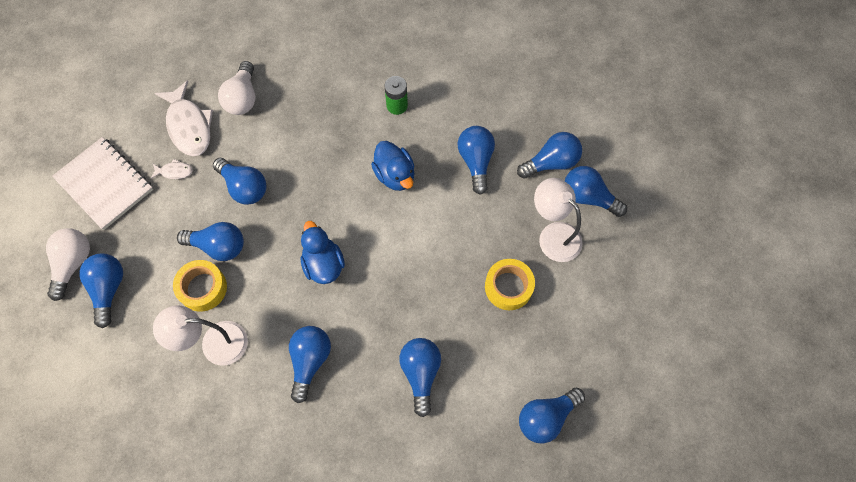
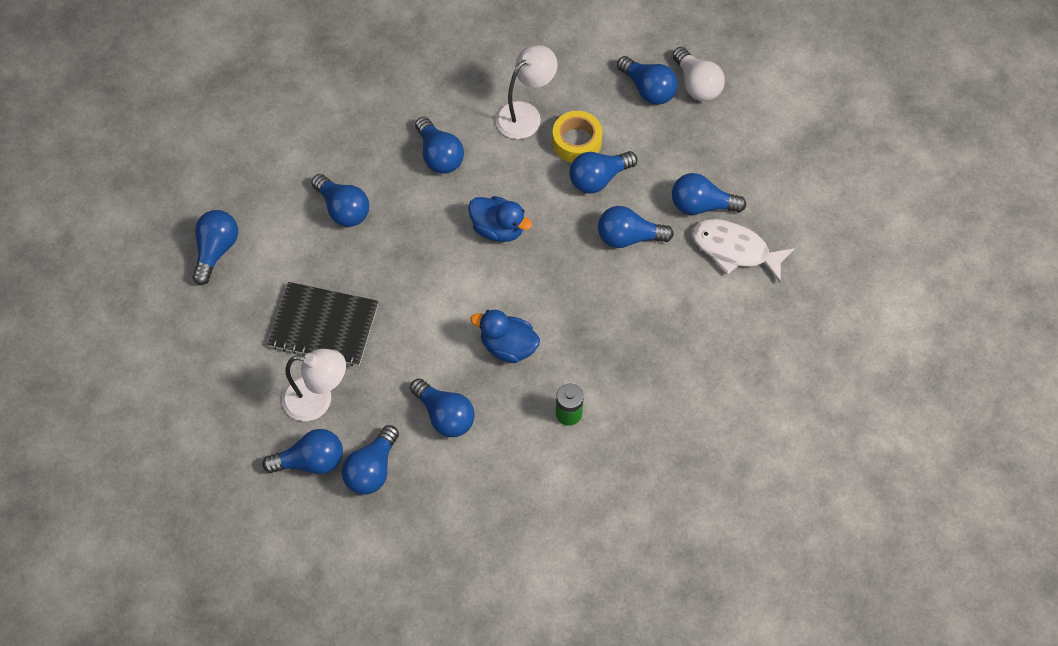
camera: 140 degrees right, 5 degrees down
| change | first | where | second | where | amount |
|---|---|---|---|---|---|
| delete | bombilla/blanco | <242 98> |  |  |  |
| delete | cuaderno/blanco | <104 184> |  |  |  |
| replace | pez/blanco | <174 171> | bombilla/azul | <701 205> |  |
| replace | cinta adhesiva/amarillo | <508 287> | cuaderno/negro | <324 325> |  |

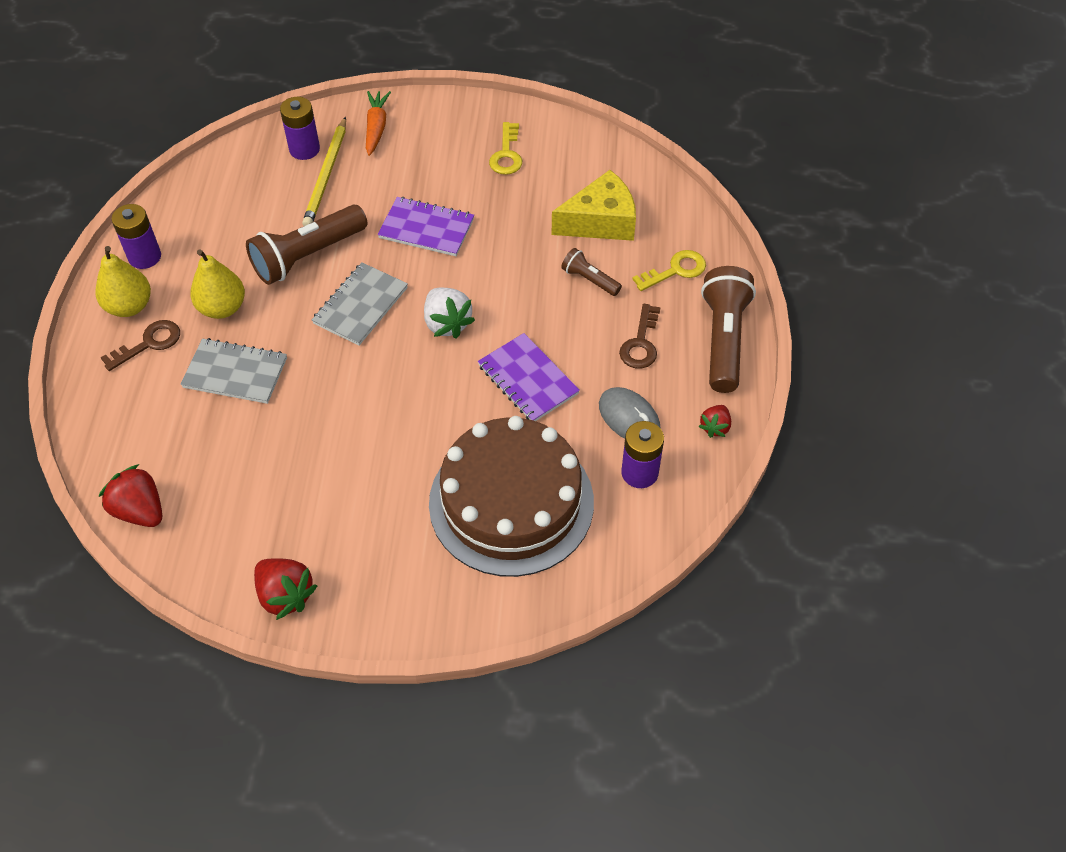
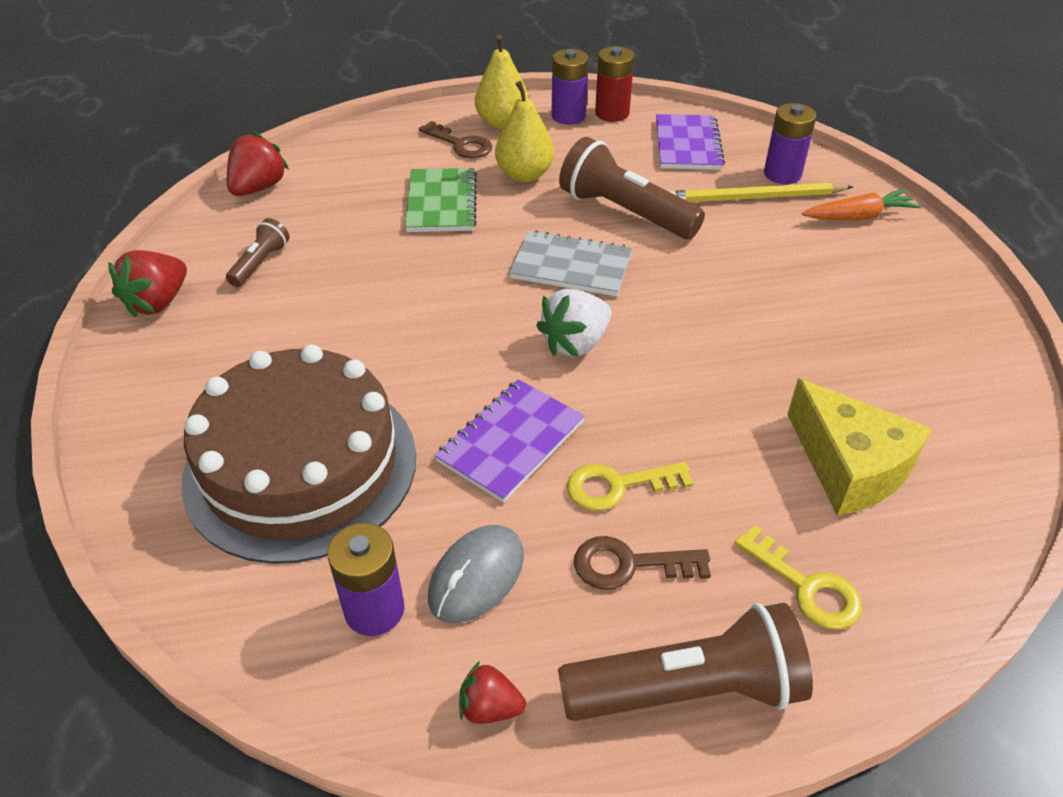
camera: 75 degrees right, 10 degrees down
| change | first | where | second | where | amount |
|---|---|---|---|---|---|
| move | llave/amarillo | <506 154> |  | <617 486> |  |
| move | cuaderno/morado | <426 228> |  | <688 145> |  |
| move | lámpara de mano/marrón | <589 279> |  | <260 263> |  |
| recolor | cuaderno/gris | <235 373> | cuaderno/verde | <442 203> |  |
| insert |  |  | pila/rojo | <612 113> |  |

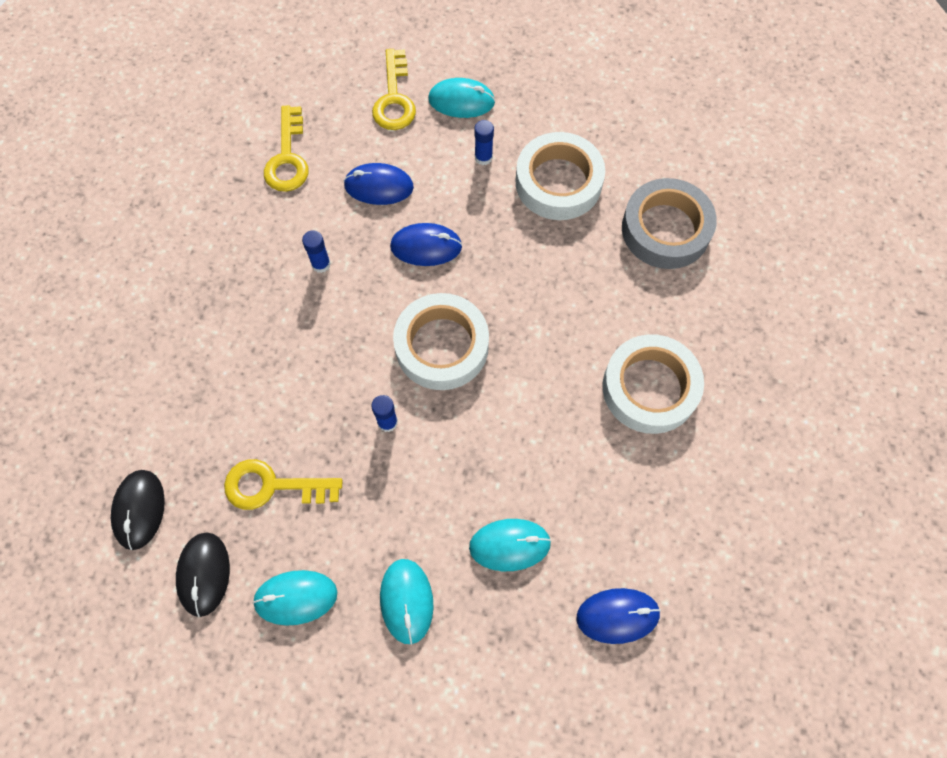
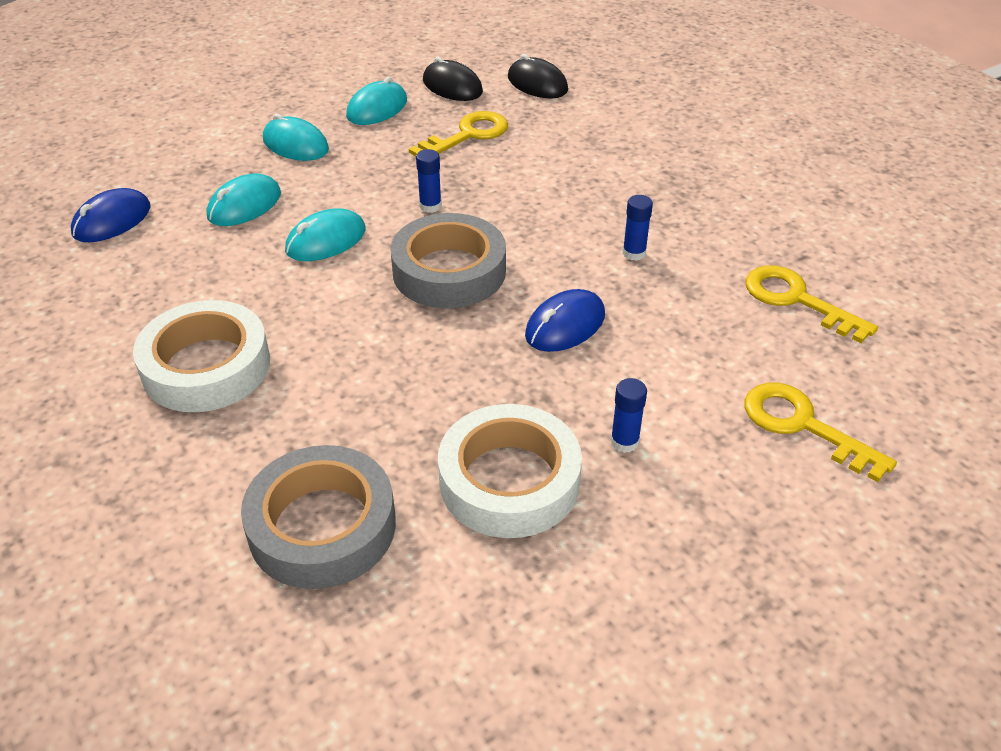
camera: 135 degrees right, 25 degrees down
| change | first | where | second | where | amount |
|---|---|---|---|---|---|
| move | ratón/turquesa | <461 101> |  | <326 240> |  |
| delete | ratón/azul | <378 186> |  |  |  |
| recolor | cinta adhesiva/blanco | <442 346> | cinta adhesiva/gris | <449 271> |  |

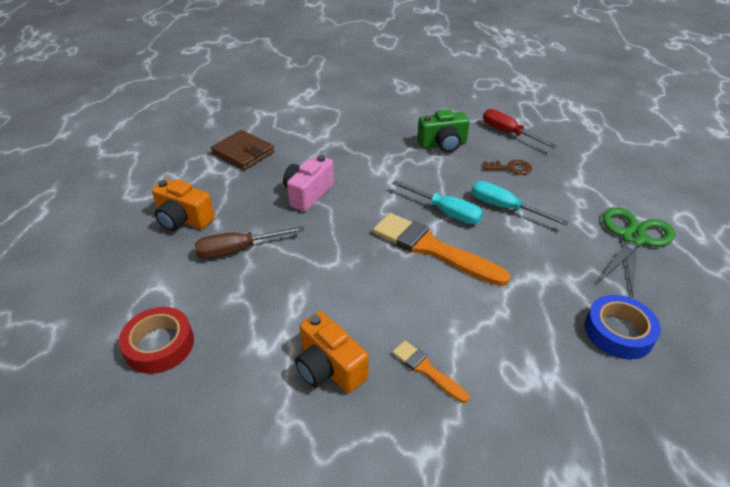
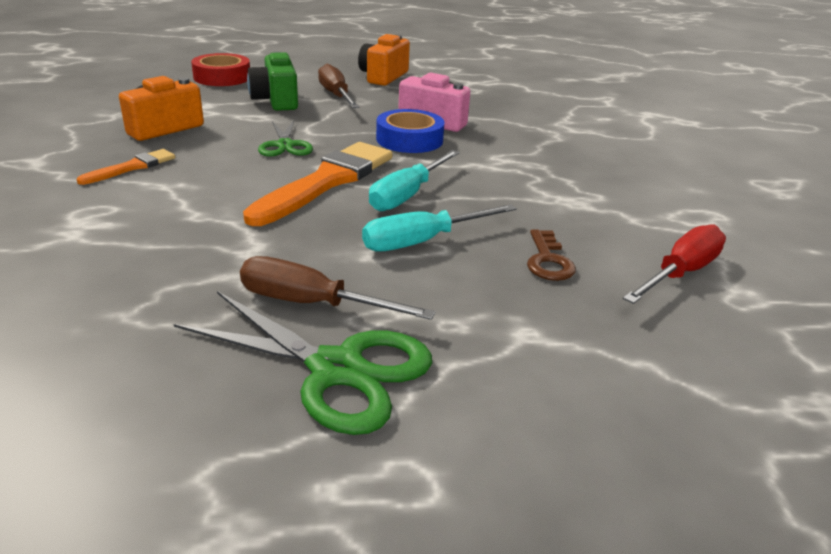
camera: 85 degrees right, 10 degrees down
| change | first | where | second | where | amount |
|---|---|---|---|---|---|
| move | cámara/verde | <443 145> |  | <276 101> |  |
| delete | cartera/marrón | <243 153> |  |  |  |
| rotate | destornillador/turquesa | <505 208> |  | <423 241> | 150 degrees counterclockwise |
| move | cinta adhesiva/azul | <618 332> |  | <409 139> |  |
| insert |  |  | tijeras/verde | <285 145> |  |
| insert |  |  | destornillador/marrón | <312 304> |  |

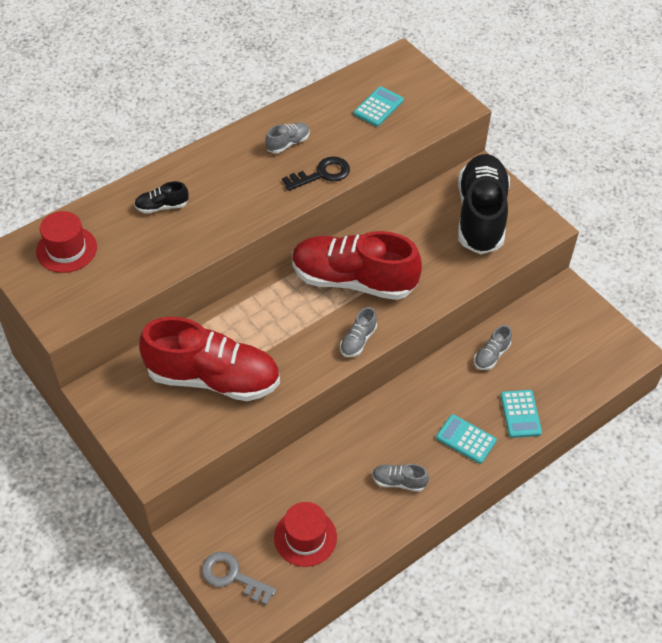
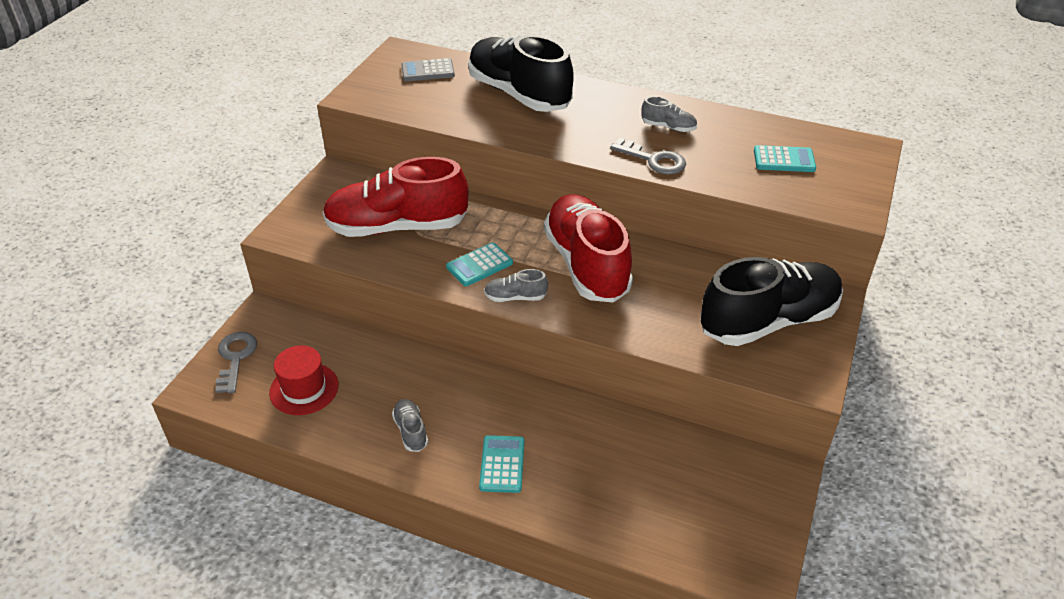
camera: 60 degrees right, 10 degrees down
| change | first | where | second | where | amount |
|---|---|---|---|---|---|
| recolor | llave/negro | <322 174> | llave/gris | <654 160> |  |
| resize | zapato/negro | <162 206> |  | <519 94> | x2.46 |
| replace | sombrero/rojo | <66 249> | calculadora/gris | <428 71> |  |
| rotate | zapato/rojo | <213 378> |  | <397 227> | 105 degrees clockwise |
| delete | zapato/gris | <491 355> |  |  |  |
| move | calculadora/turquesa | <520 414> |  | <479 265> |  |

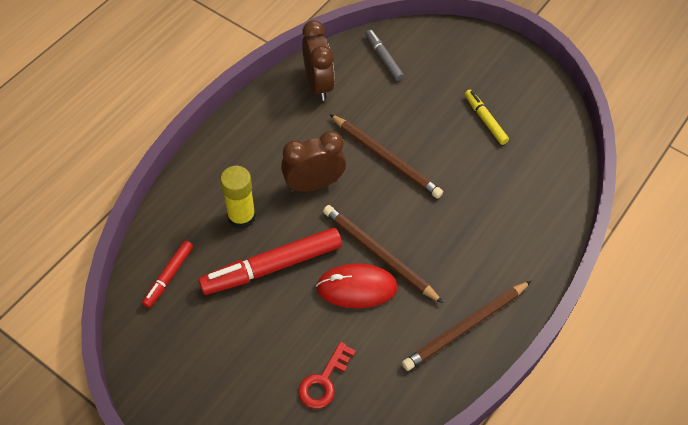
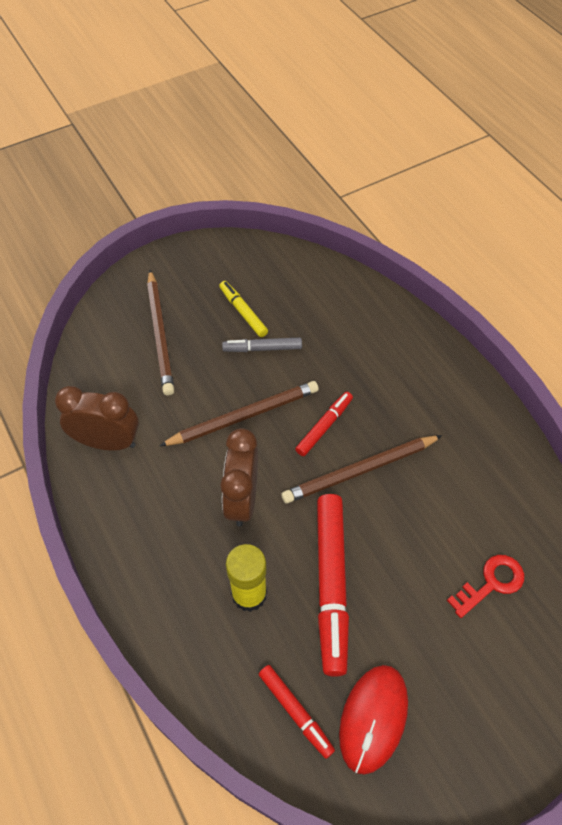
camera: 65 degrees left, 0 degrees up
| change | first | where | second | where | amount |
|---|---|---|---|---|---|
| move | rotulador/gris | <383 58> |  | <262 348> |  |
| rotate | rotulador/amarillo | <485 120> |  | <243 312> | 60 degrees clockwise |
| move | ratón/rojo | <357 288> |  | <373 718> |  |
| move | lápiz/marrón | <466 327> |  | <160 334> |  |
| rotate | llave/rojo | <324 381> |  | <491 583> | 90 degrees counterclockwise |
| insert |  |  | rotulador/rojo | <324 426> |  |

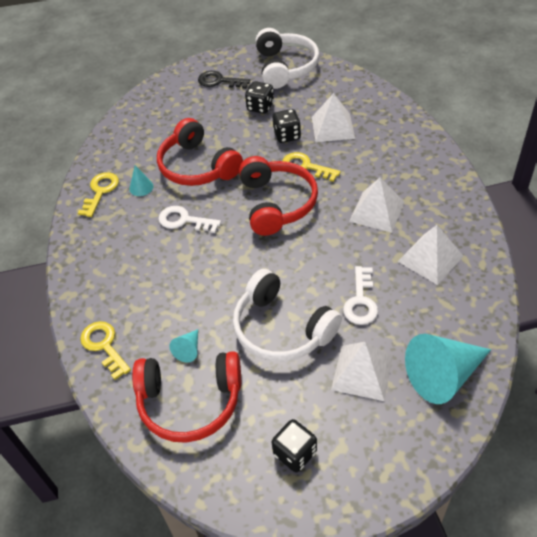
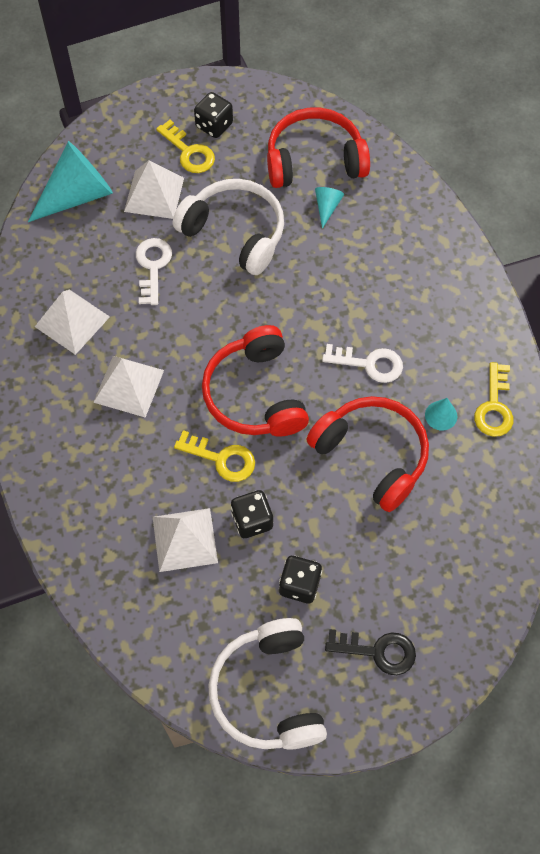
camera: 170 degrees right, 15 degrees up
| change | first | where | second | where | amount |
|---|---|---|---|---|---|
| move | llave/amarillo | <104 345> |  | <189 152> |  |

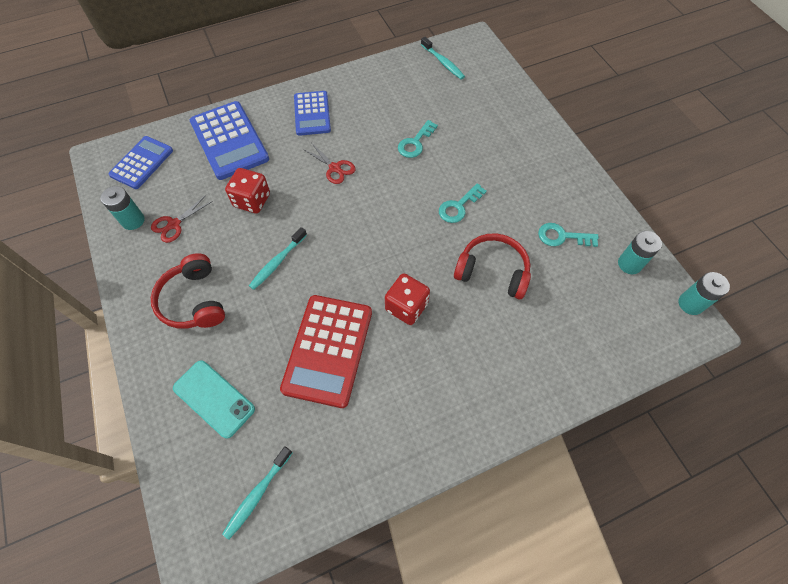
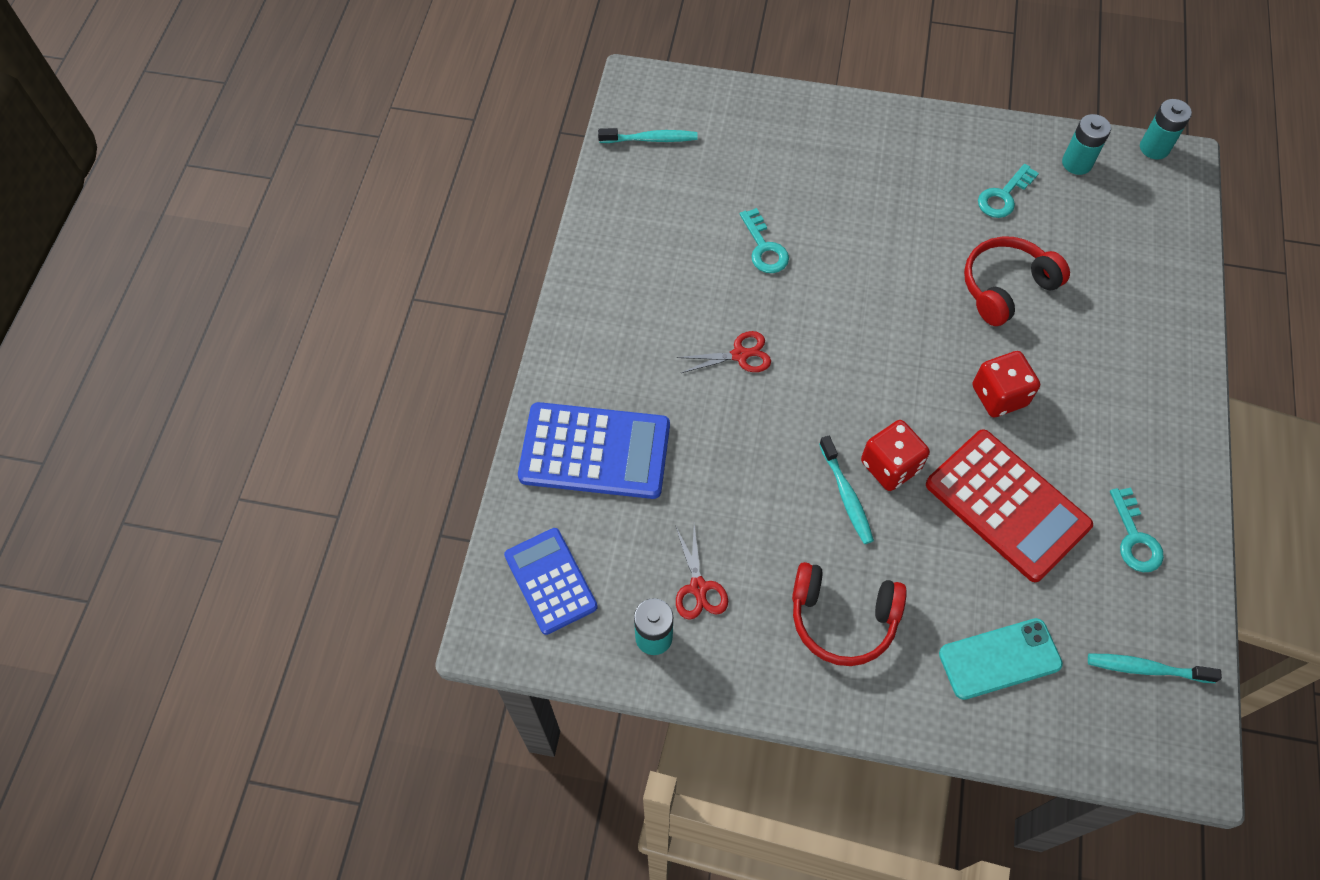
camera: 55 degrees left, 0 degrees up
| change | first | where | second | where | amount |
|---|---|---|---|---|---|
| delete | calculadora/azul | <312 113> |  |  |  |
| move | dado/rojo | <252 200> |  | <890 466> |  |
| move | llave/turquesa | <459 206> |  | <1134 537> |  |
| rotate | cepillo de dientes/turquesa | <257 494> |  | <1146 668> | 120 degrees clockwise |

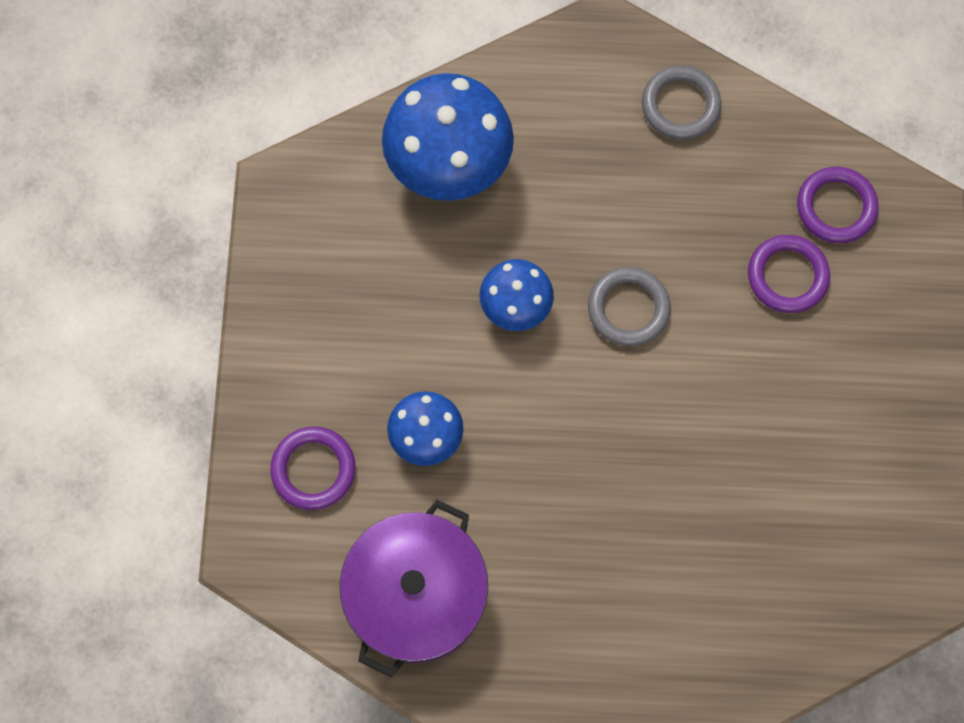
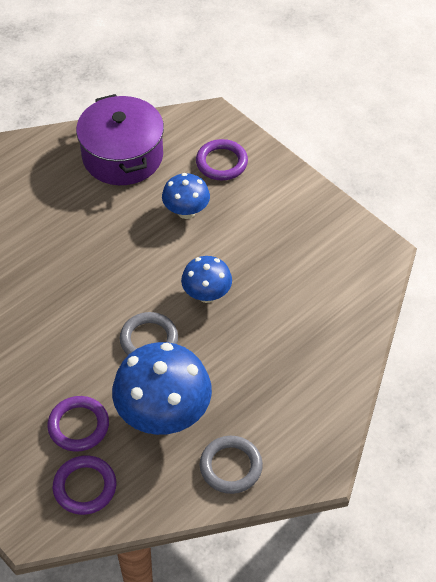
camera: 135 degrees right, 20 degrees down
| change | first | where | second | where | amount |
|---|---|---|---|---|---|
| move | seta/azul | <449 165> |  | <163 415> |  |

